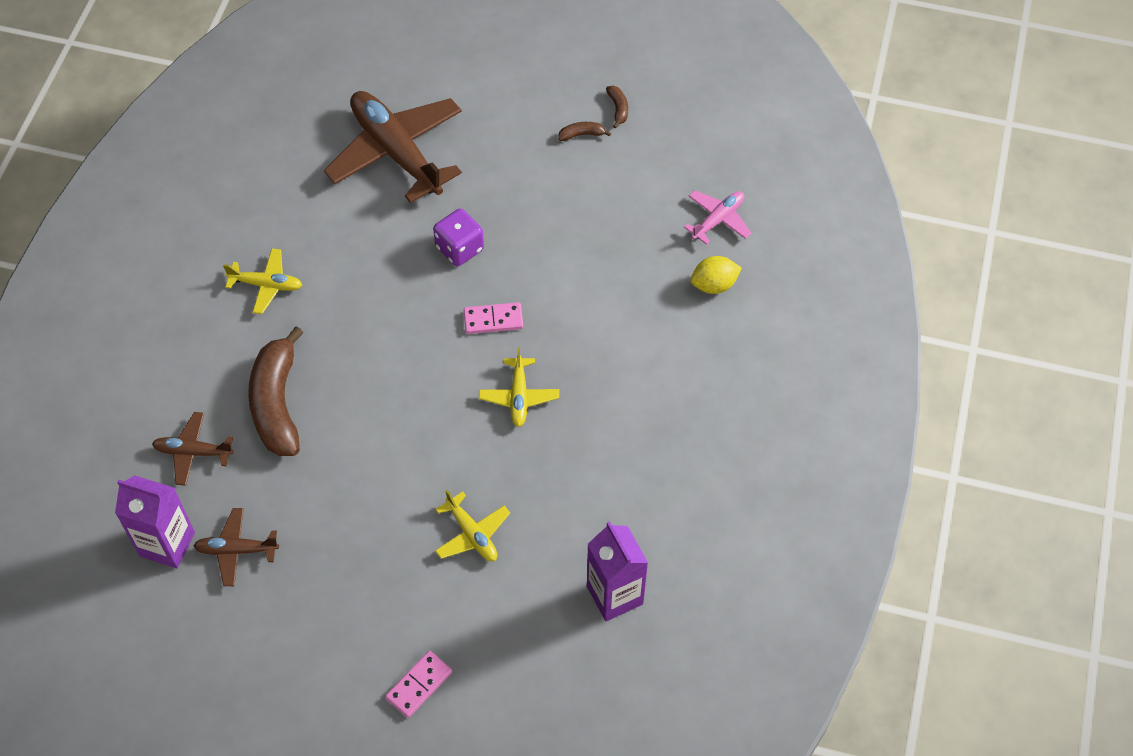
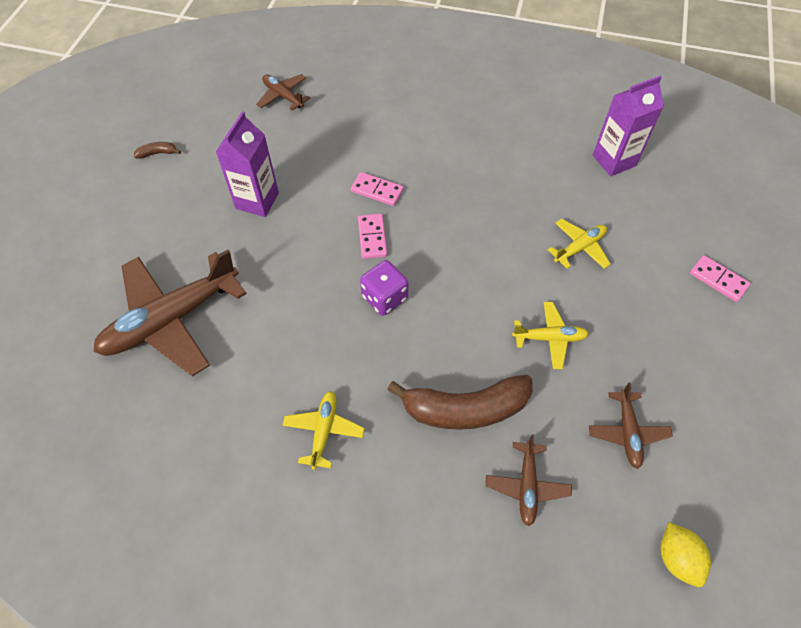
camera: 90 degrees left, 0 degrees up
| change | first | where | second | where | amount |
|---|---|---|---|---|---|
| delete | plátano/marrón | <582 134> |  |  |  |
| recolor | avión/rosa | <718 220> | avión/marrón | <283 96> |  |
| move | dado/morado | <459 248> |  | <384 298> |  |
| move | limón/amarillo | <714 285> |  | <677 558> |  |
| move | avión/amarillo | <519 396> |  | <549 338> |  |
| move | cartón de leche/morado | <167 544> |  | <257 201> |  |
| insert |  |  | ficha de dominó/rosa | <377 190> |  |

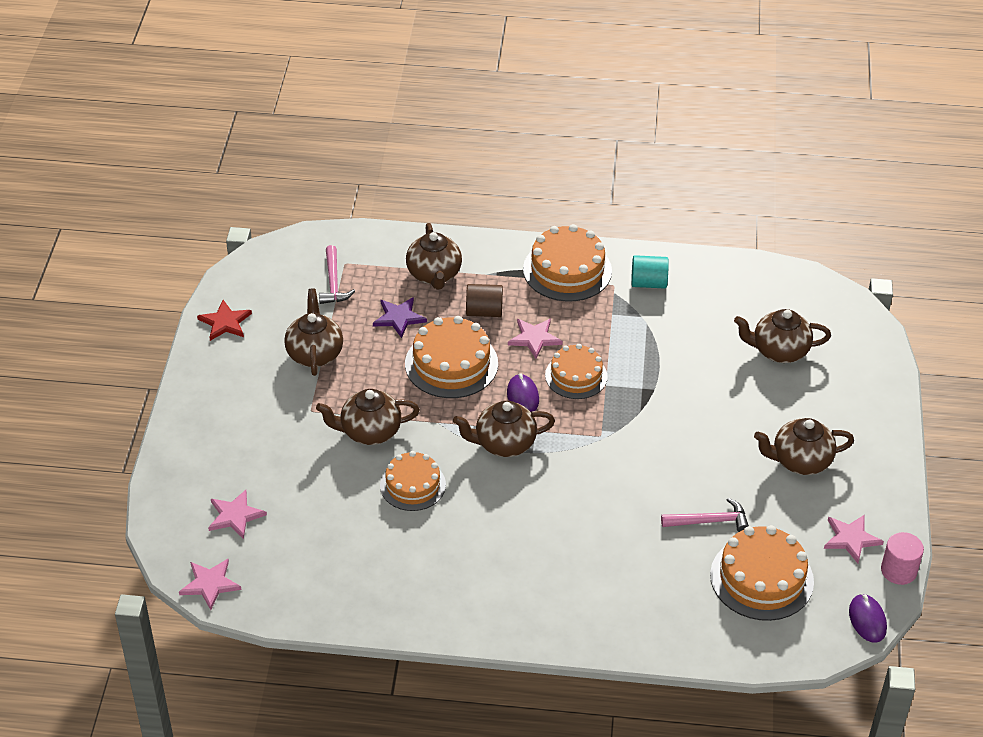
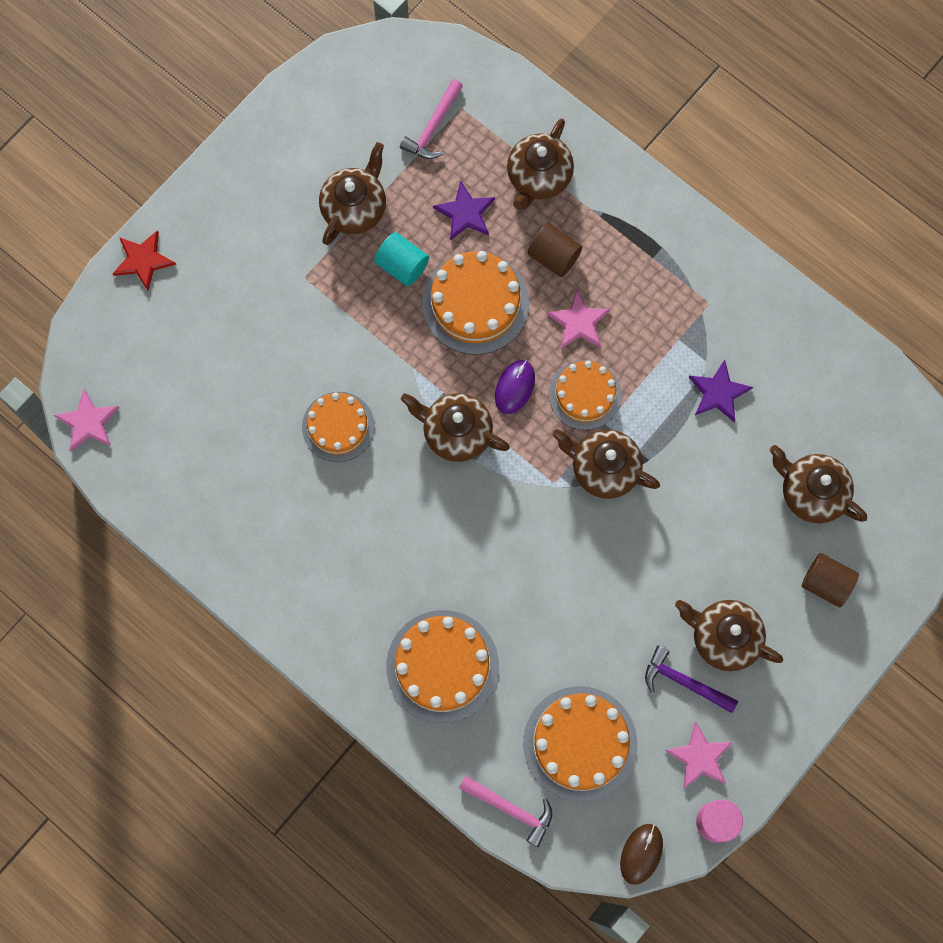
camera: 35 degrees right, 30 degrees up
| change | first | where | second | where | amount |
|---|---|---|---|---|---|
| move | tarta/naranja | <567 270> |  | <442 666> |  |
| move | cilindro/turquesa | <648 283> |  | <402 265> |  |
| move | estrella/rojo | <225 322> |  | <143 260> |  |
| move | tetera/marrón | <369 432> |  | <603 469> |  |
| delete | estrella/rosa | <235 515> |  |  |  |
| move | martillo/rosa | <710 521> |  | <511 809> |  |
| recolor | ratón/morado | <867 620> | ratón/marrón | <641 854> |  |
| insert |  |  | estrella/morado | <718 392> |  |
| insert |  |  | cilindro/marrón | <826 583> |  |
| insert |  |  | martillo/morado | <684 681> |  |

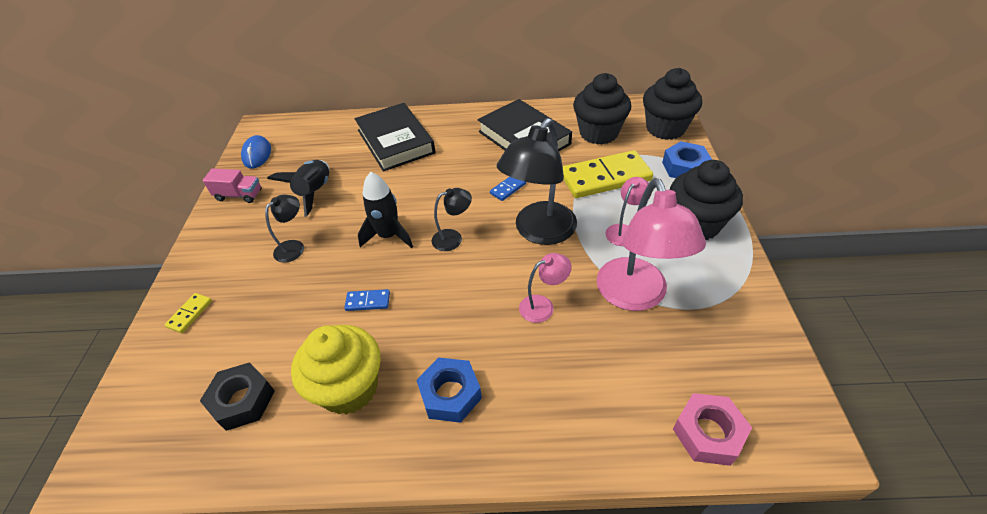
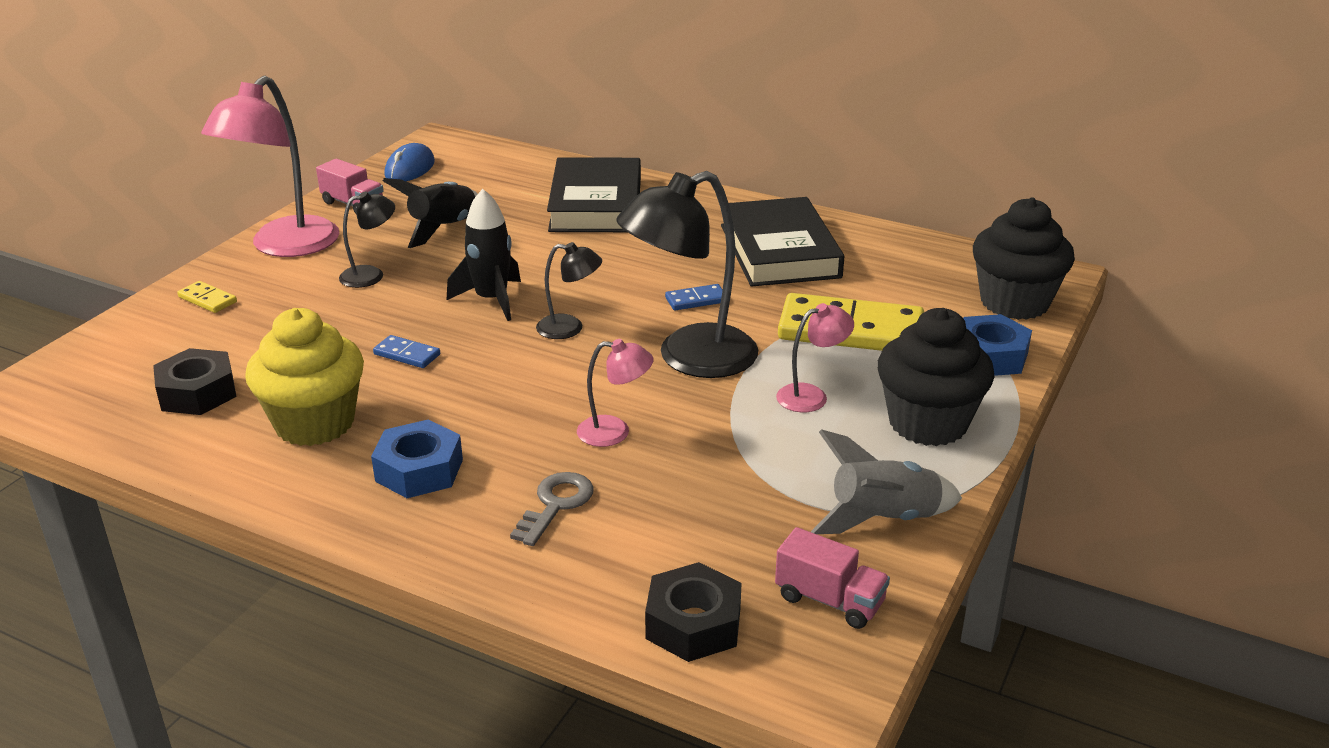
camera: 25 degrees right, 15 degrees down
| change | first | where | second | where | amount |
|---|---|---|---|---|---|
| delete | magdalena/negro | <598 133> |  |  |  |
| move | lámpara/rosa | <635 296> |  | <285 246> |  |
| rotate | ficha de dominó/amarillo | <190 314> |  | <207 300> | 75 degrees clockwise |
| recolor | tuerca/rosa | <708 433> | tuerca/negro | <693 624> |  |
| insert |  |  | cohete/gris | <883 518> |  |
| insert |  |  | llave/gris | <556 504> |  |
| insert |  |  | camión/rosa | <829 600> |  |

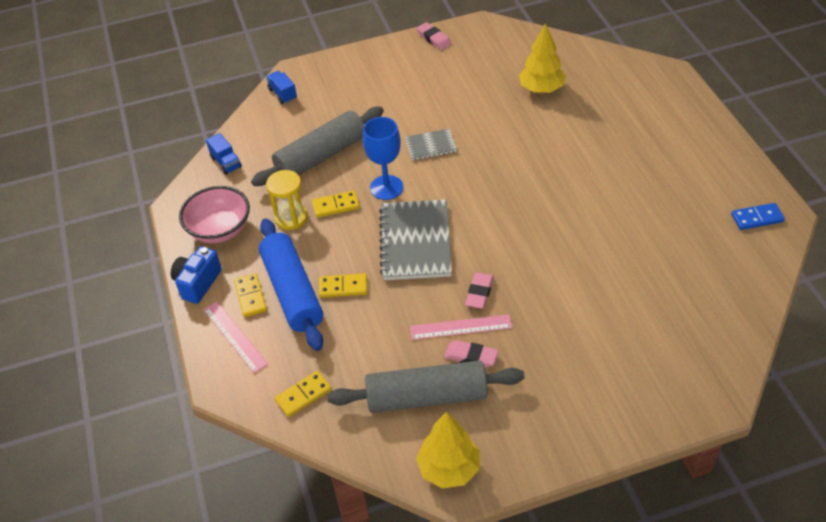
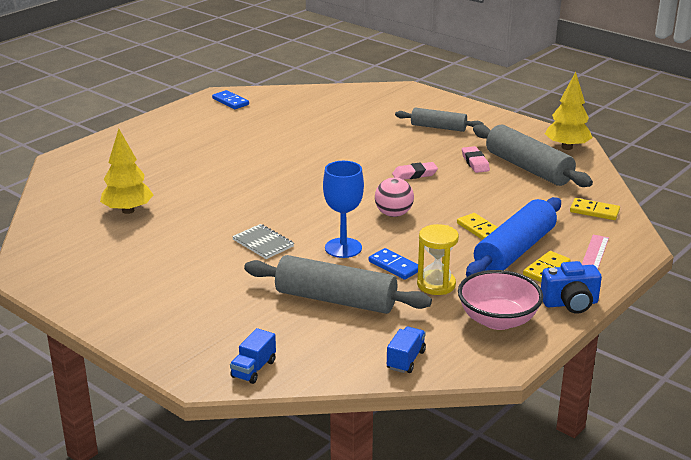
camera: 125 degrees left, 20 degrees down
| change | first | where | second | where | amount |
|---|---|---|---|---|---|
| delete | goma de borrar/rosa | <433 39> |  |  |  |
| recolor | ficha de dominó/amarillo | <336 205> | ficha de dominó/azul | <394 266> |  |
| replace | cuaderno/gris | <415 242> | pelota/rosa | <393 214> |  |
| delete | regla/rosa | <460 327> |  |  |  |
| insert |  |  | rodillo/gris | <438 127> |  |

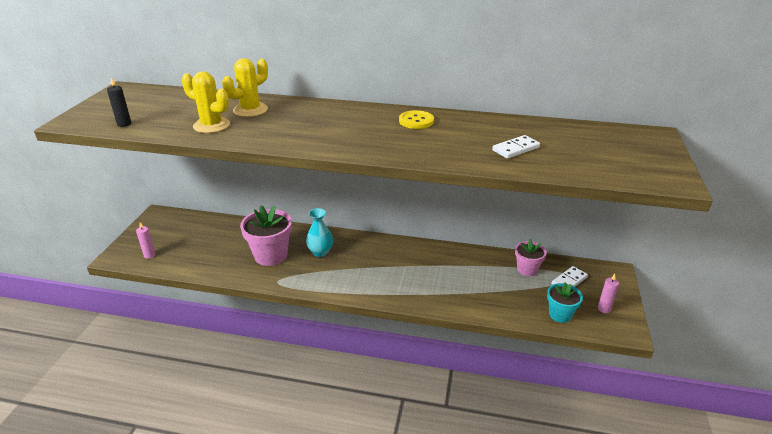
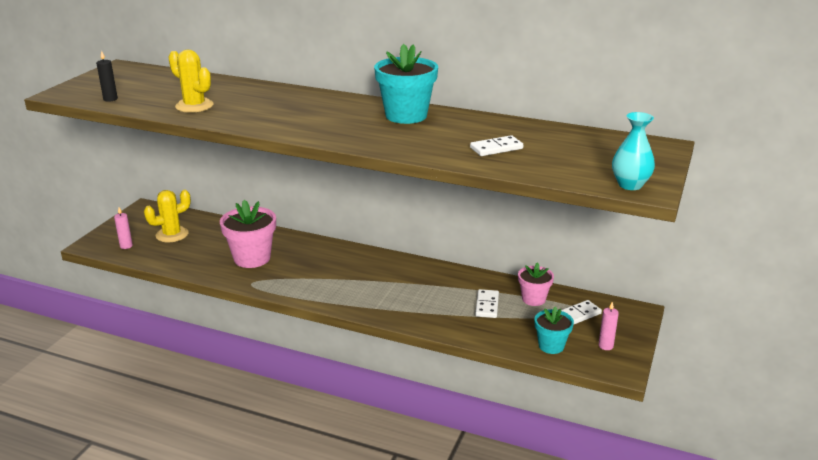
camera: 10 degrees right, 5 degrees down
| change | first | where | second | where | amount |
|---|---|---|---|---|---|
| move | cactus/amarillo | <250 110> |  | <172 234> |  |
| replace | botón/amarillo | <416 121> | maceta/turquesa | <406 115> |  |
| move | florero/turquesa | <320 252> |  | <630 185> |  |
| insert |  |  | ficha de dominó/blanco | <487 305> |  |

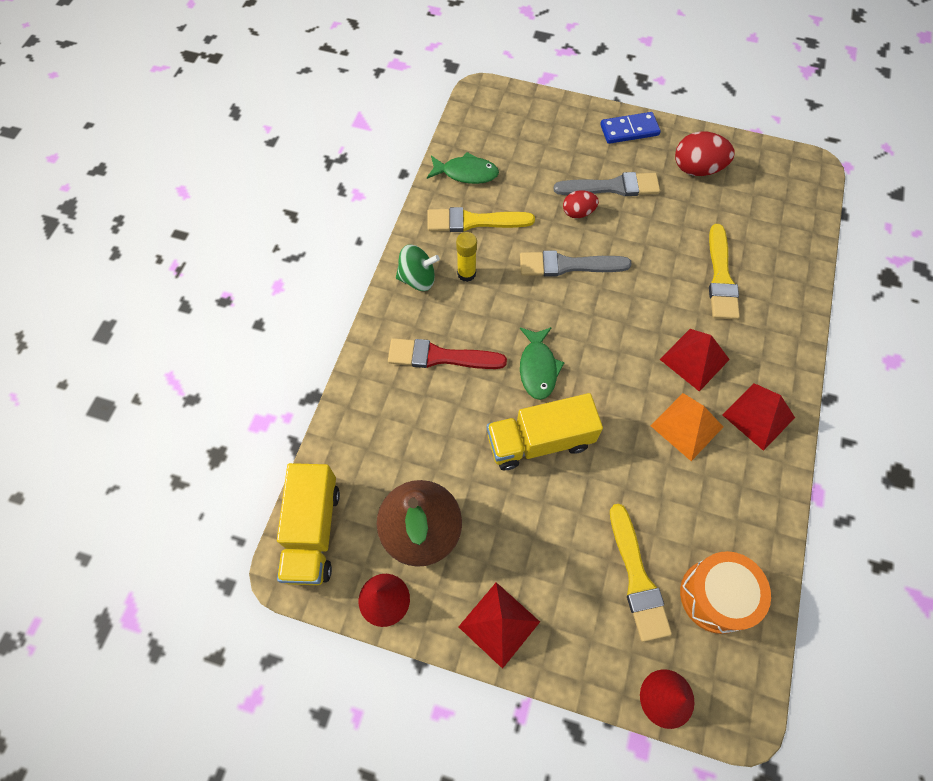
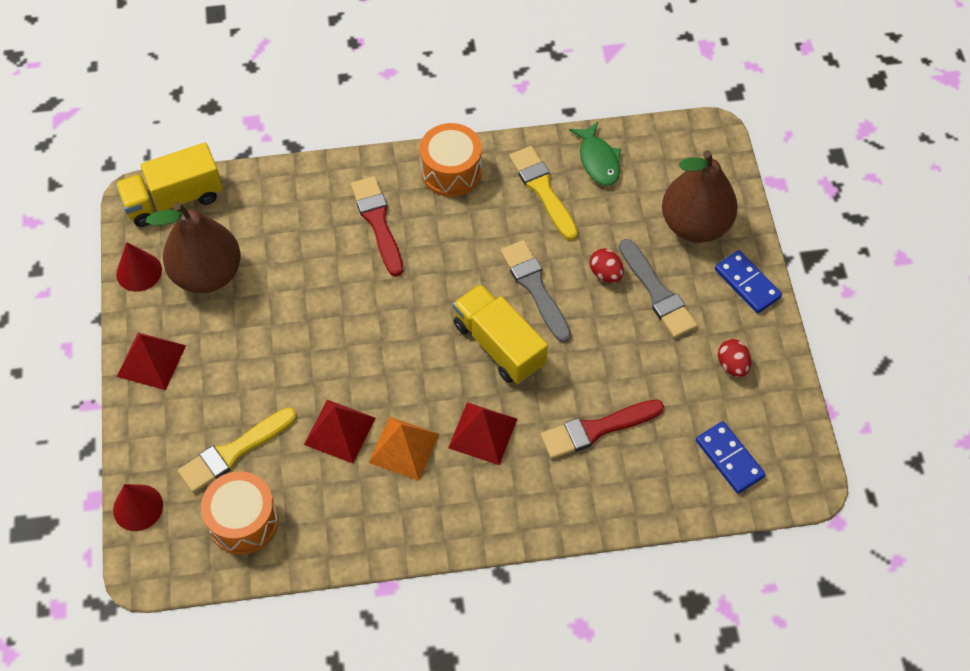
camera: 65 degrees right, 5 degrees down
| change | first | where | second | where | amount |
|---|---|---|---|---|---|
| resize | huevo/rojo | <697 169> |  | <732 365> | x0.62 |
| recolor | pincel/amarillo | <720 277> | pincel/rojo | <597 429> |  |
| delete | barra de pegamento/amarillo | <466 273> |  |  |  |
| replace | peonza/verde | <417 279> | tambor/naranja | <451 171> |  |
| delete | pez/verde | <538 368> |  |  |  |
| move | pirámide/rojo | <758 416> |  | <339 431> |  |
| move | camión/amarillo | <539 441> |  | <499 345> |  |
| insert |  |  | pera/marrón | <695 225> |  |
| insert |  |  | ficha de dominó/azul | <729 458> |  |

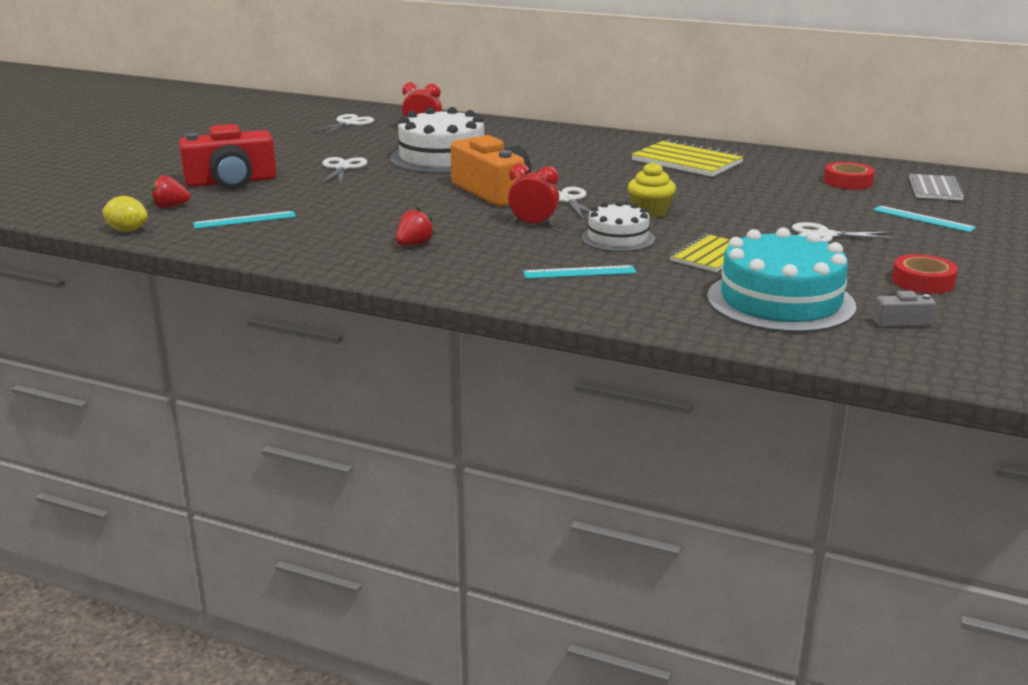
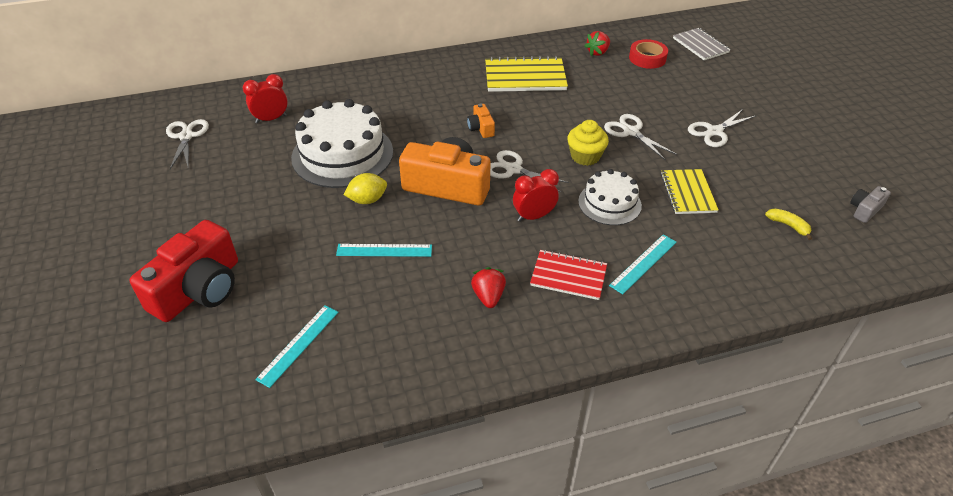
camera: 40 degrees left, 20 degrees up
| change | first | where | second | where | amount |
|---|---|---|---|---|---|
| move | tijeras/blanco | <342 168> |  | <631 132> |  |
| move | fresa/rojo | <170 207> |  | <597 52> |  |
| move | limón/amarillo | <127 230> |  | <367 200> |  |
| move | regla/turquesa | <923 219> |  | <384 250> |  |
| replace | tarta/turquesa | <780 301> | plátano/amarillo | <788 225> |  |
| delete | cinta adhesiva/rojo | <923 281> |  |  |  |
| insert |  |  | cámara/naranja | <481 128> |  |
| insert |  |  | cuaderno/rojo | <568 276> |  |

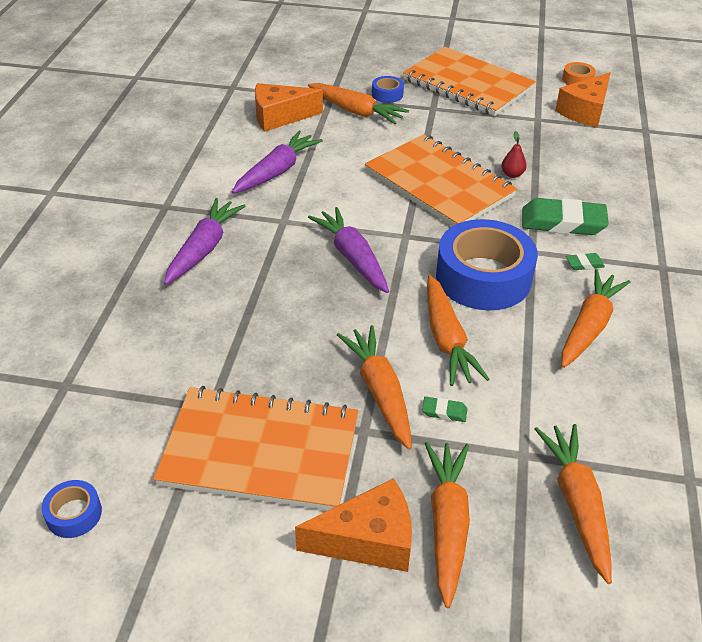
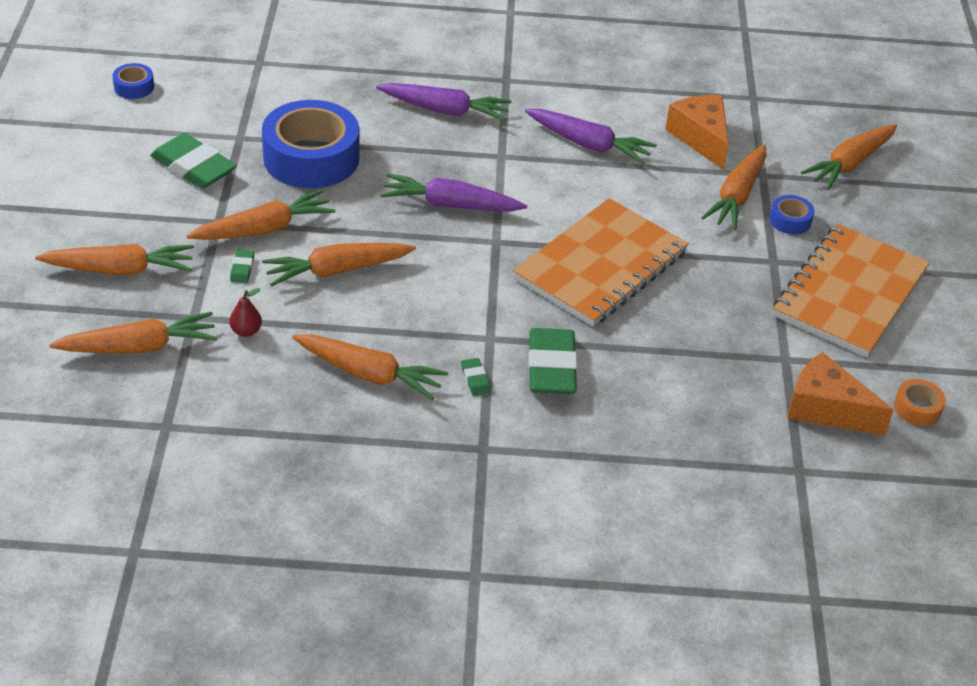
camera: 80 degrees right, 0 degrees up
| change | first | where | second | where | amount |
|---|---|---|---|---|---|
| move | pera/rojo | <512 174> |  | <246 331> |  |
| rotate | zanahoria/morado | <352 257> |  | <451 205> | 135 degrees counterclockwise |
| move | cinta adhesiva/azul | <483 277> |  | <311 158> |  |
| replace | cuaderno/naranja | <260 451> | goma de borrar/verde | <193 167> |  |
| delete | queso/naranja | <368 540> |  |  |  |
| insert |  |  | zanahoria/naranja | <850 164> |  |

